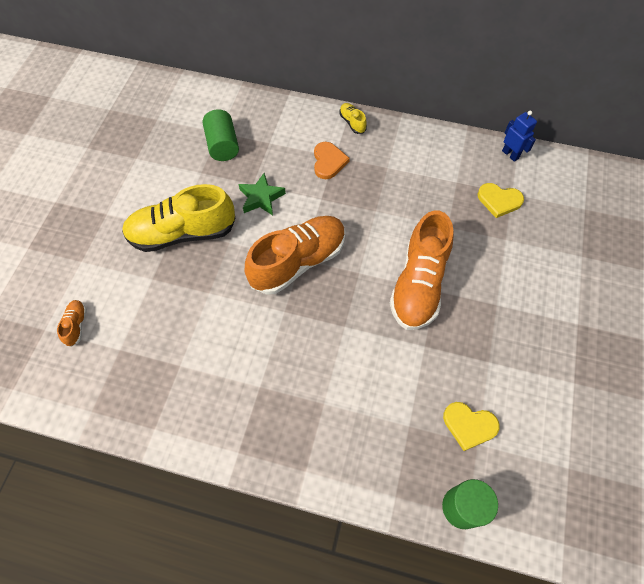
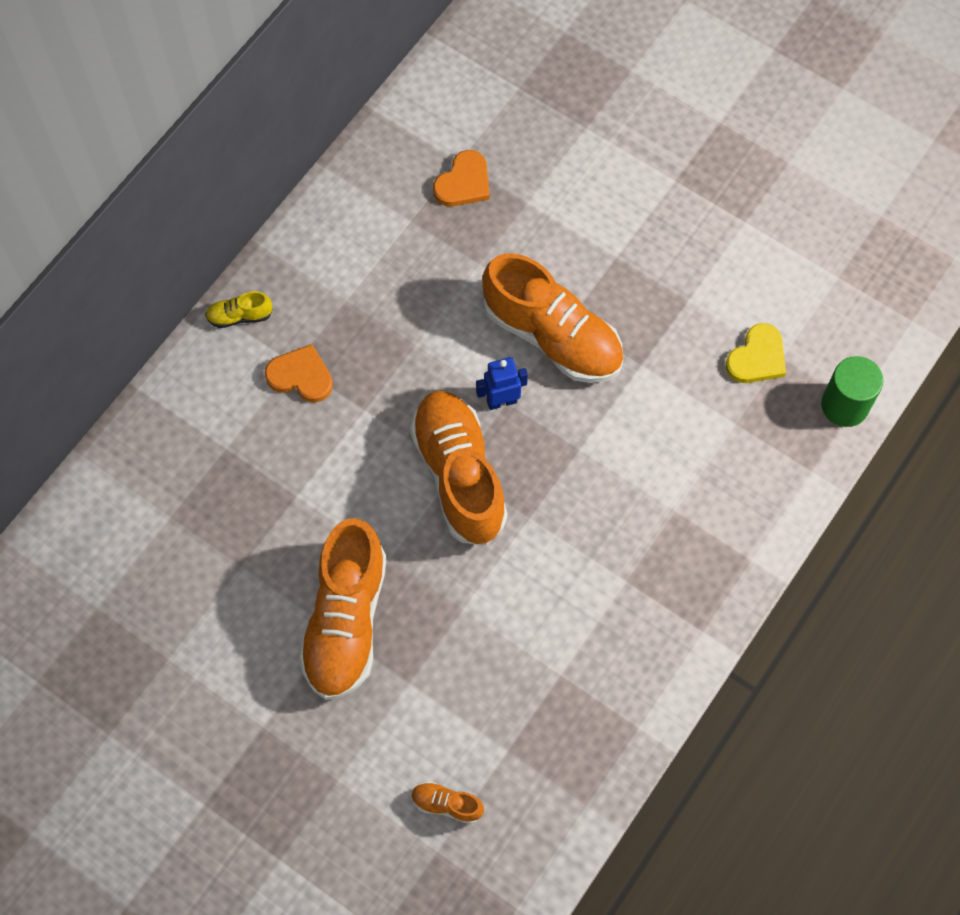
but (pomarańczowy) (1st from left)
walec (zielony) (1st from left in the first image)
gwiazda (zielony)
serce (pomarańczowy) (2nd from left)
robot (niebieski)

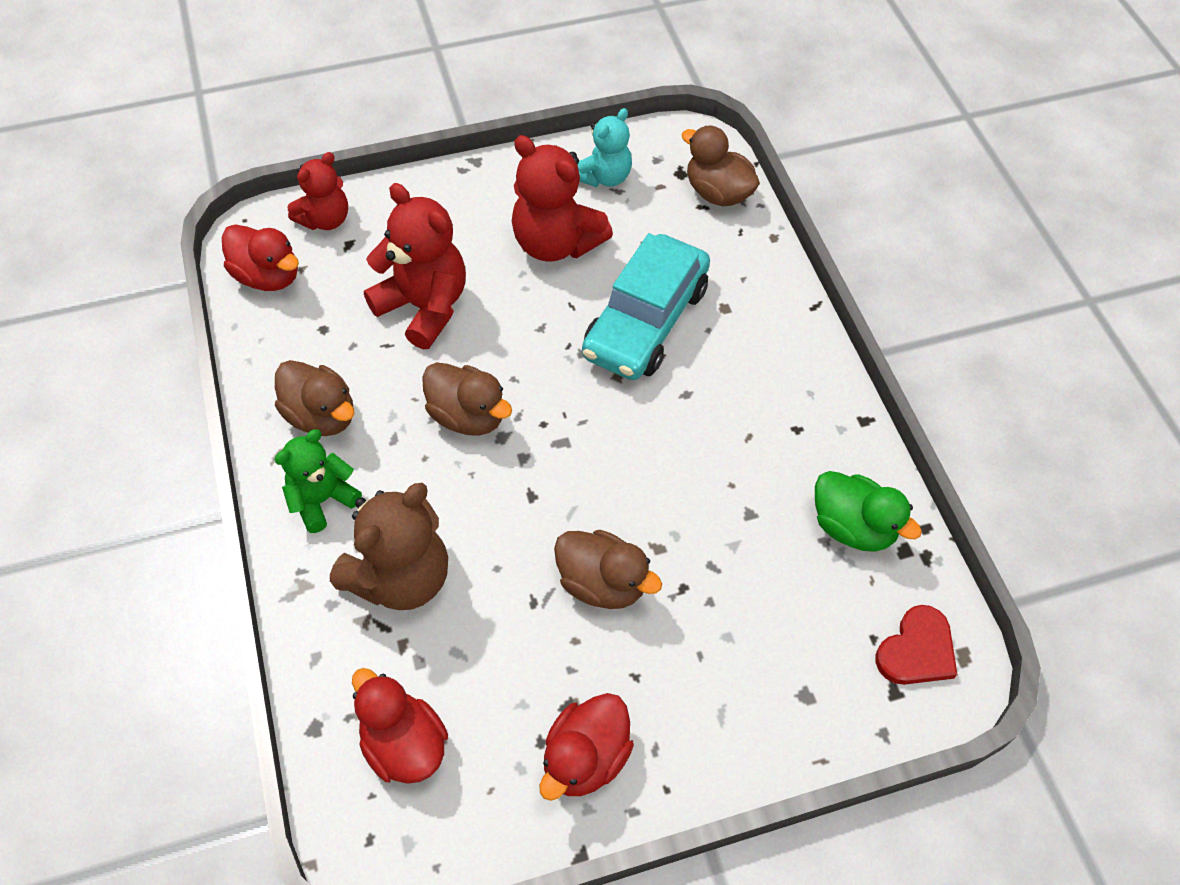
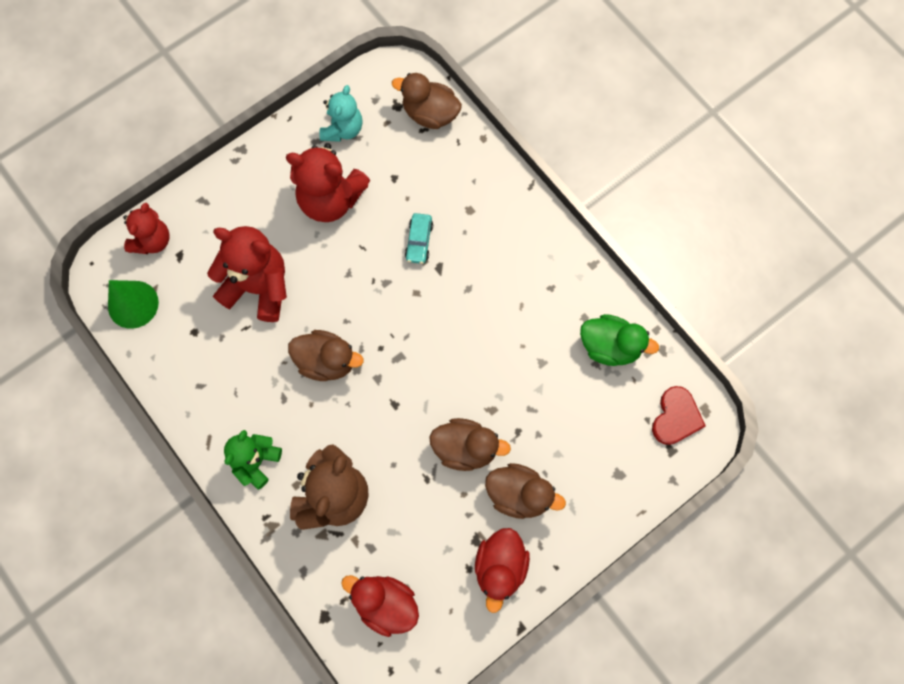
stożek (zielony)
kaczka (brązowy) (4th from left)
samochód (turkusowy)

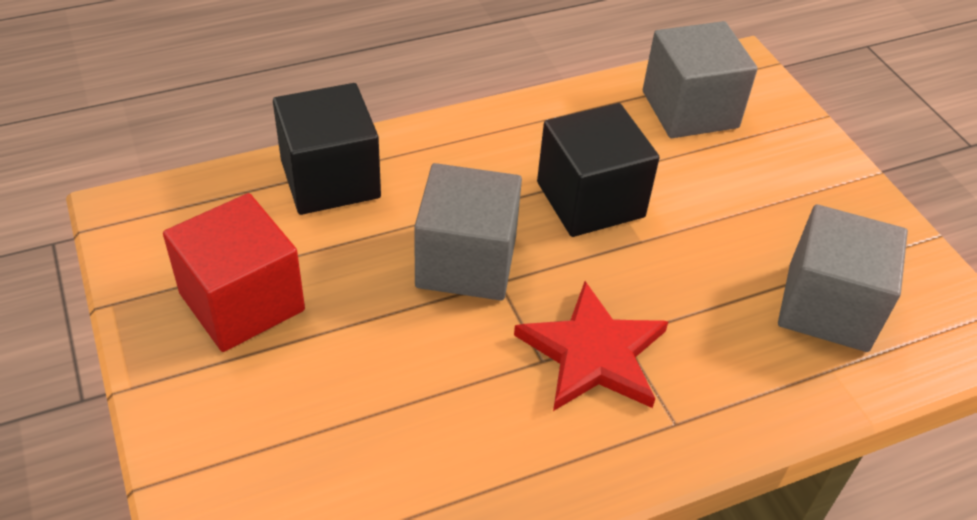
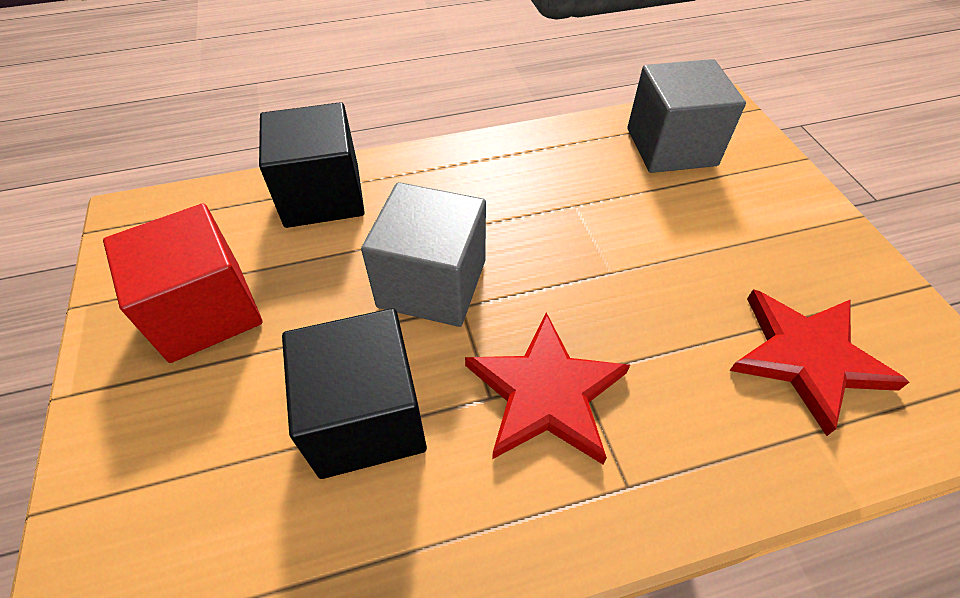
sześcian (czarny) (2nd from left)
gwiazda (czerwony) (2nd from left)

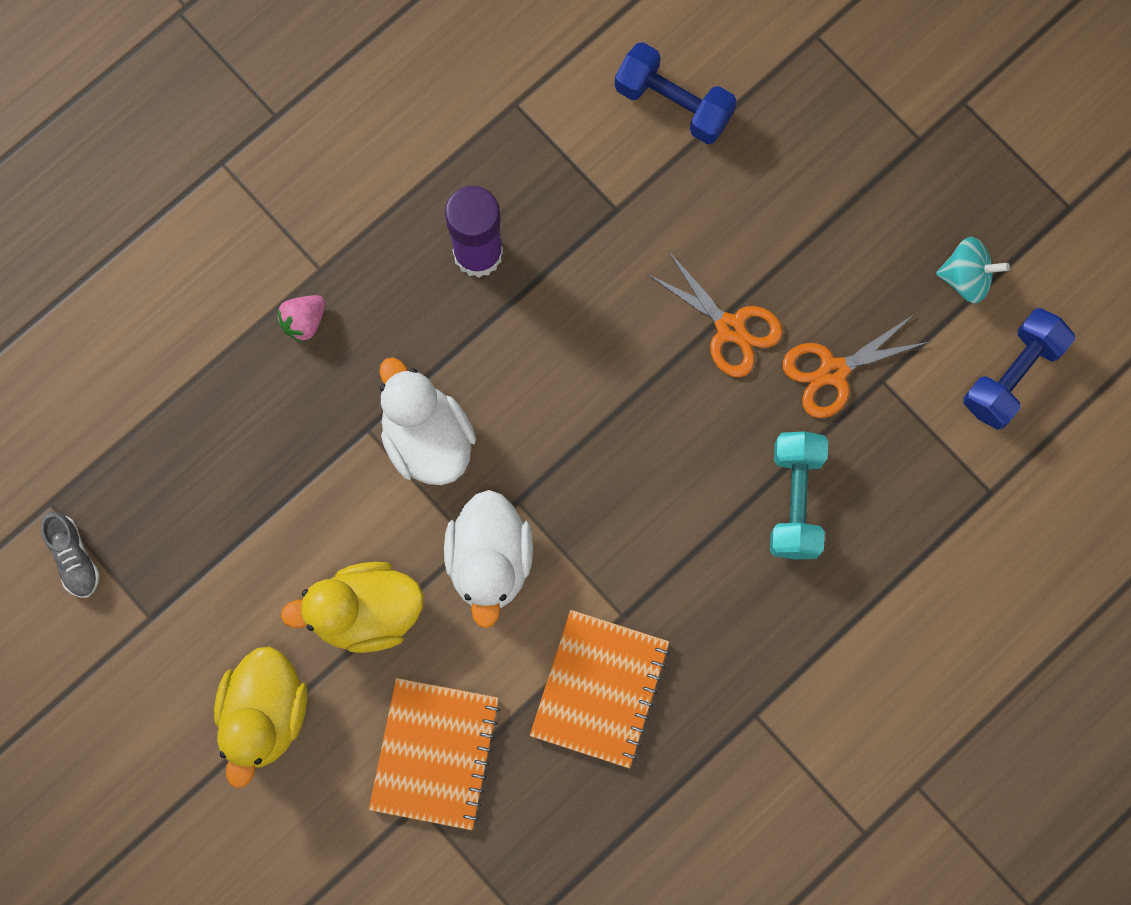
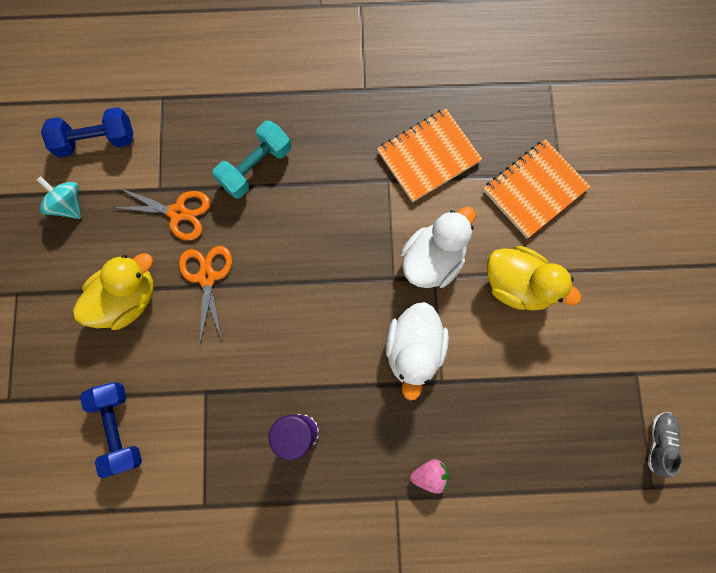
kaczka (żółty) (1st from left)

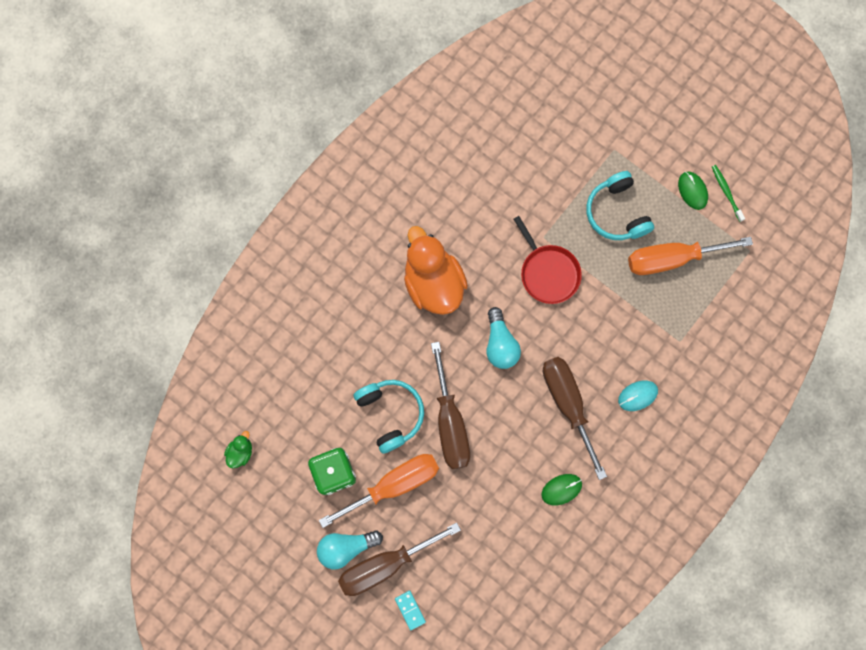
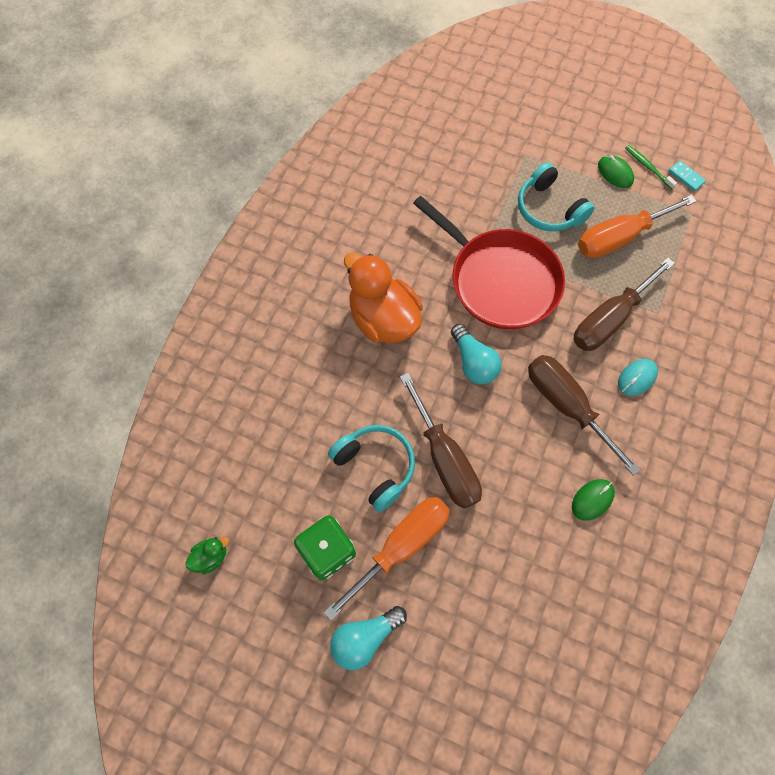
kaczka (zielony)
śrubokręt (brązowy) (3rd from left)
kostka domina (turkusowy)
patelnia (czerwony)

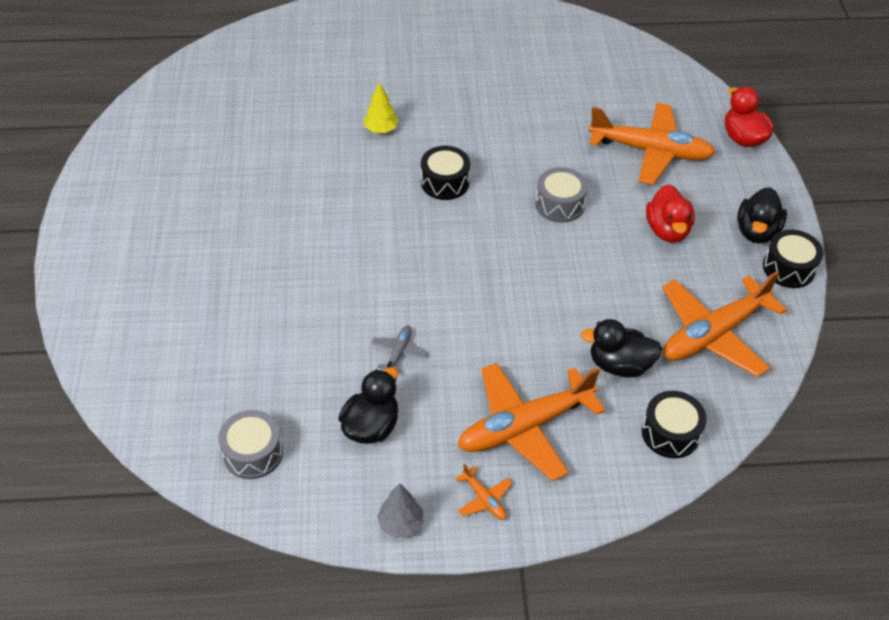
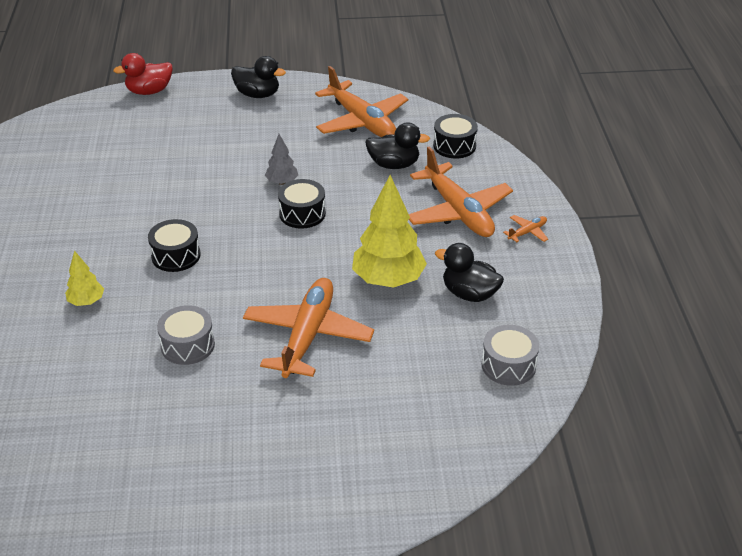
drzewko (żółty) (2nd from left)
drzewko (szary)
bęben (szary) (1st from left)
kaczka (czarny) (2nd from left)
samolot (pomarańczowy) (1st from left)
kaczka (czerwony) (1st from left in the first image)
bęben (czarny) (2nd from left)

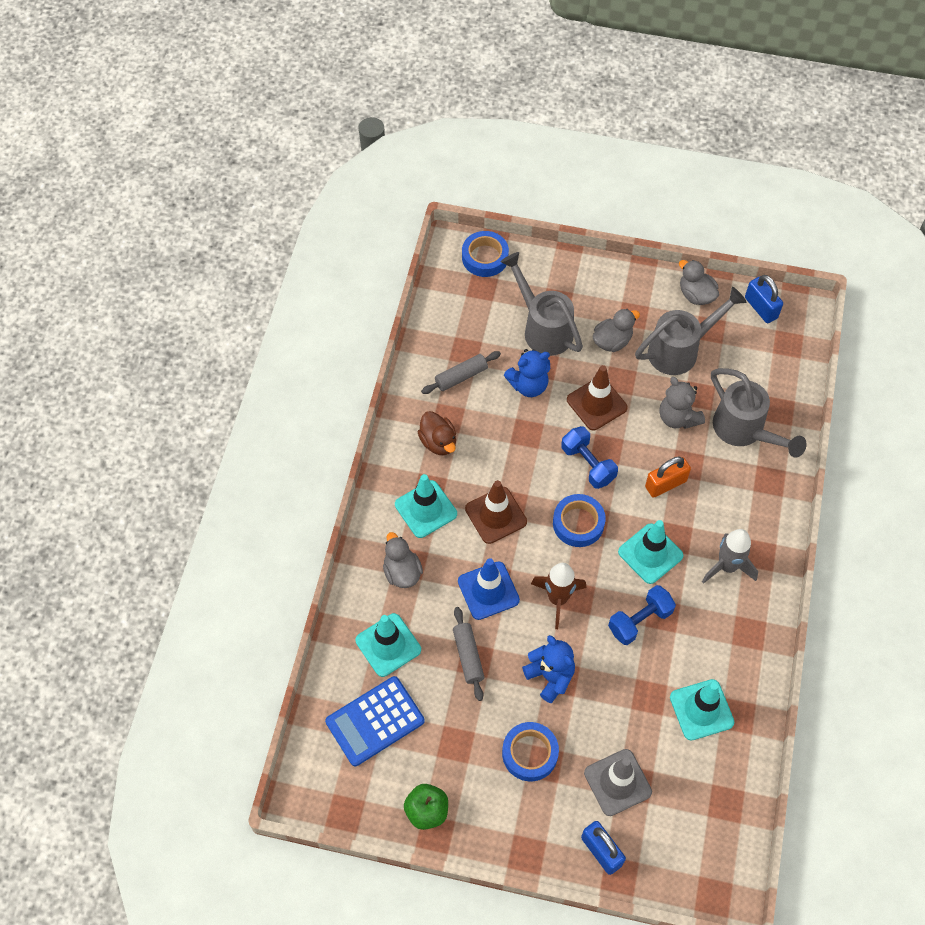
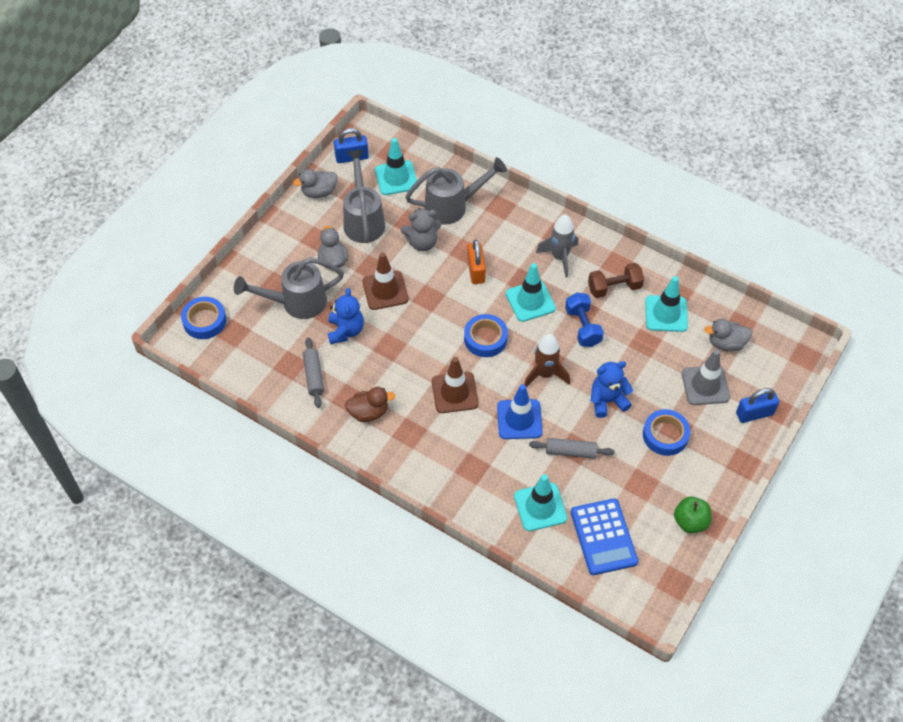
kaczka (szary) (3rd from left)
pachołek (turkusowy) (1st from left)
hantel (niebieski) (1st from left in the first image)
hantel (brązowy)

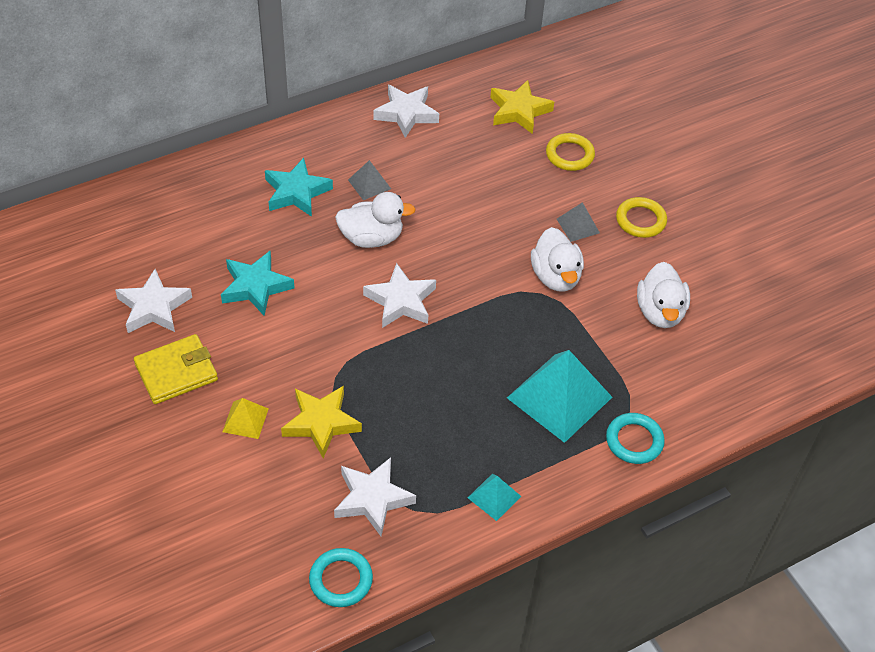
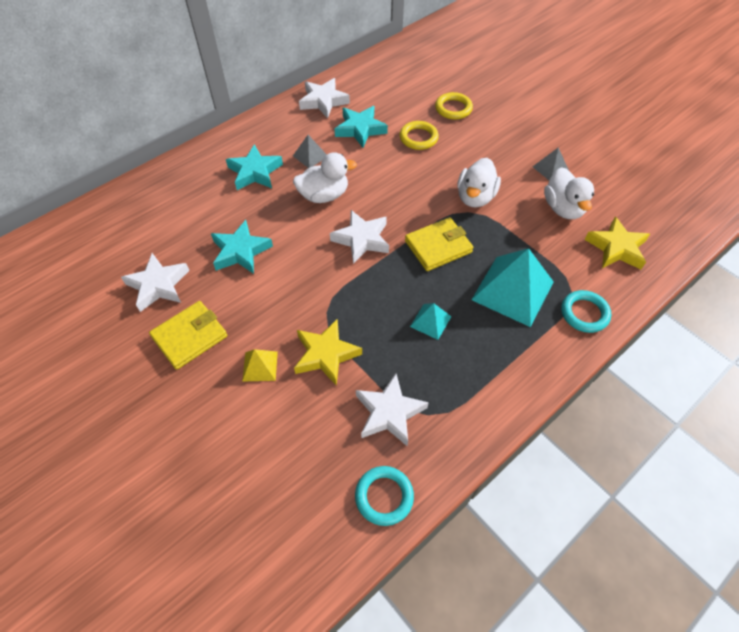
piramida (turkusowy) (1st from left)
gwiazda (żółty) (2nd from left)
kaczka (biały) (2nd from left)
piramida (szary) (2nd from left)
pierścień (żółty) (1st from left)
gwiazda (turkusowy) (3rd from left)
portfel (żółty) (2nd from left)

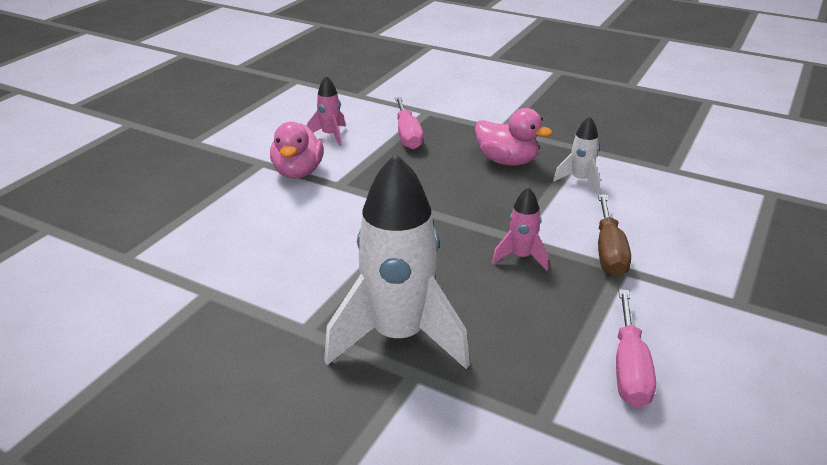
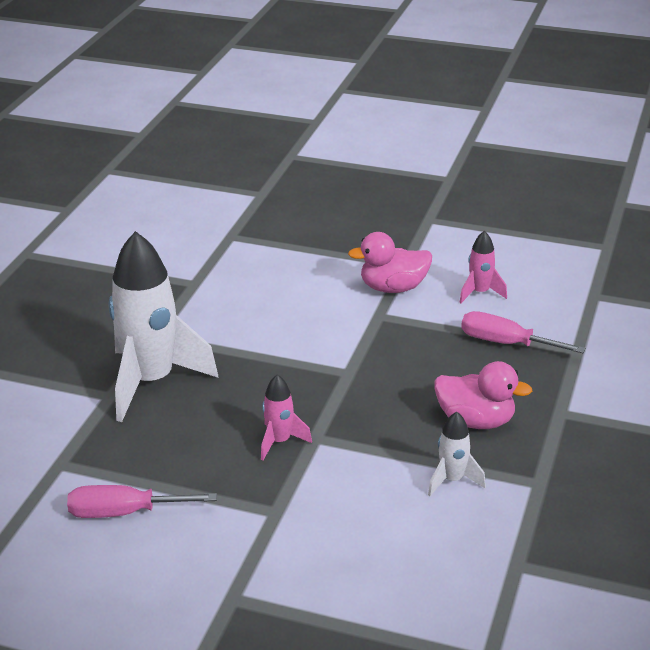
śrubokręt (różowy) (2nd from left)
kaczka (różowy) (2nd from left)
śrubokręt (brązowy)

